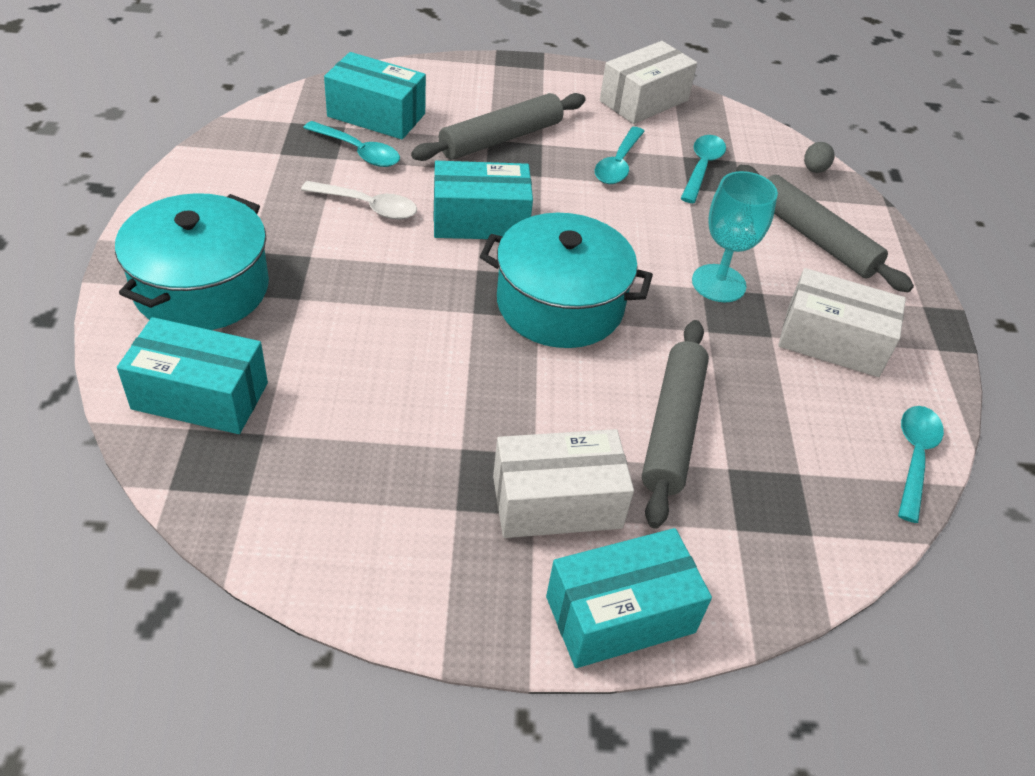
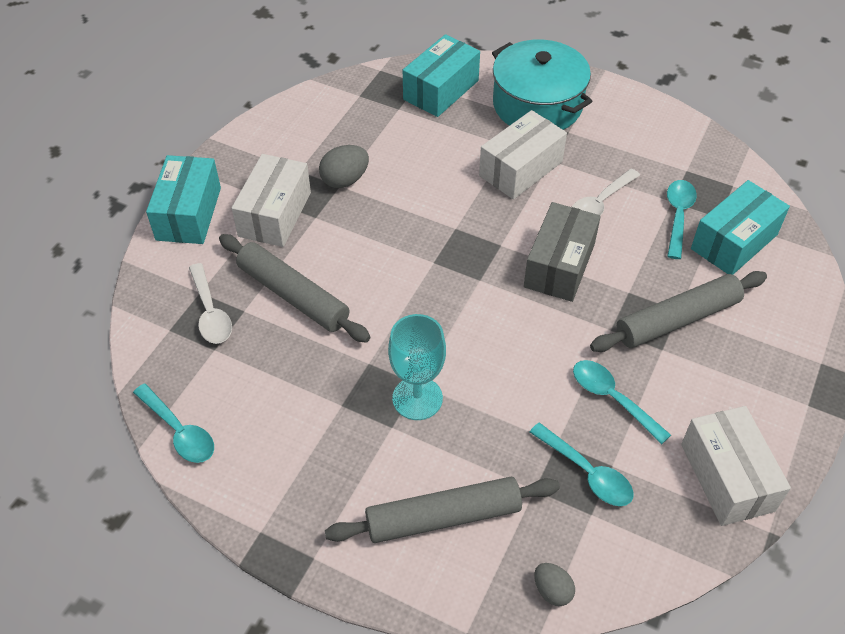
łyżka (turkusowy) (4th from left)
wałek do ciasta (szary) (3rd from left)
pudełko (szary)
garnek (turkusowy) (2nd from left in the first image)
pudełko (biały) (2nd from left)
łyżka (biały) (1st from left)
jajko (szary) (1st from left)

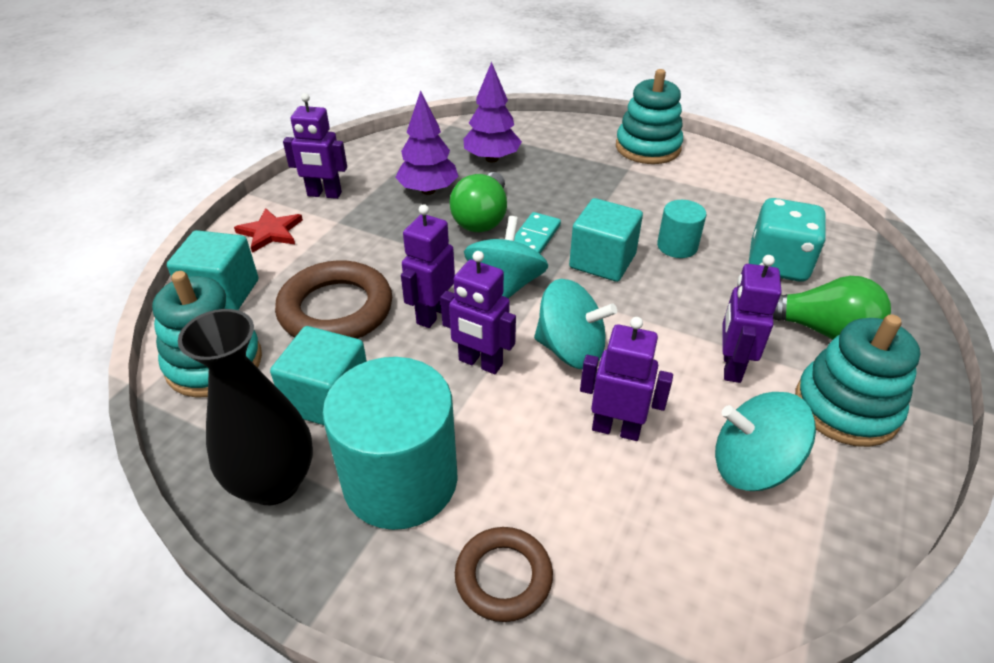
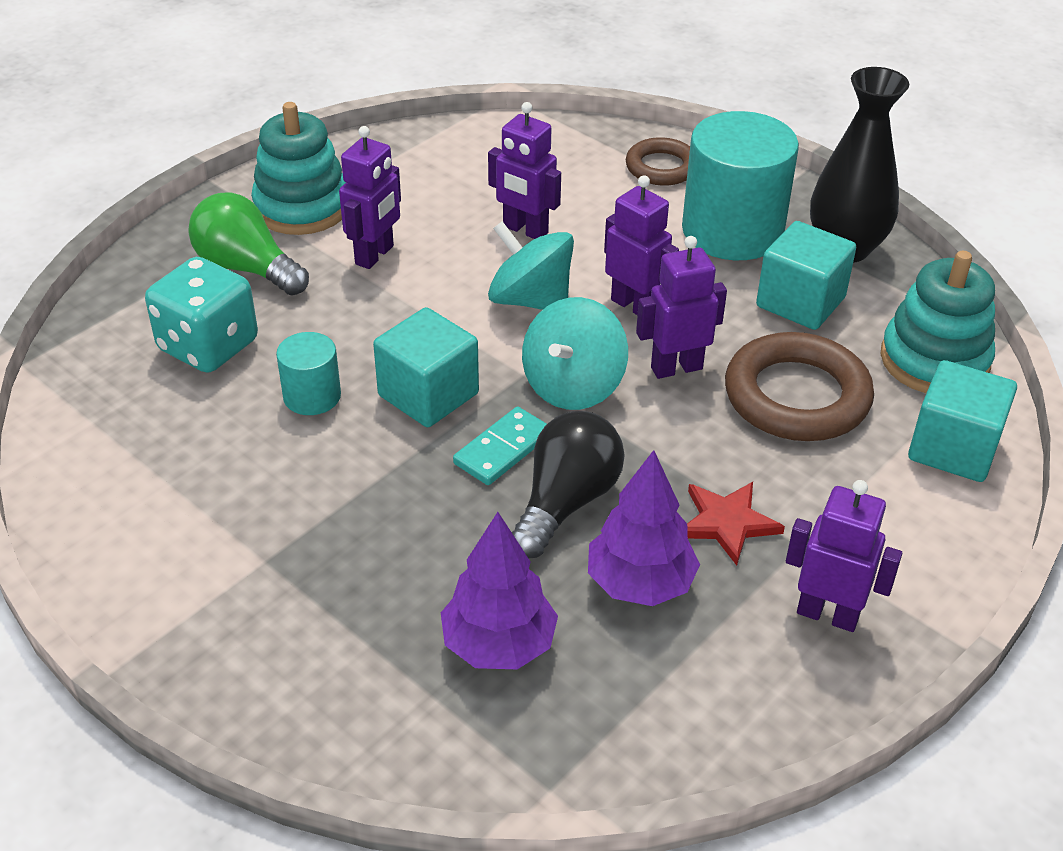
gwiazda (czerwony)
robot (fioletowy) (4th from left)
żarówka (czarny)
zabawka nakładanka (turkusowy) (2nd from left in the first image)
bączek (turkusowy) (3rd from left in the first image)

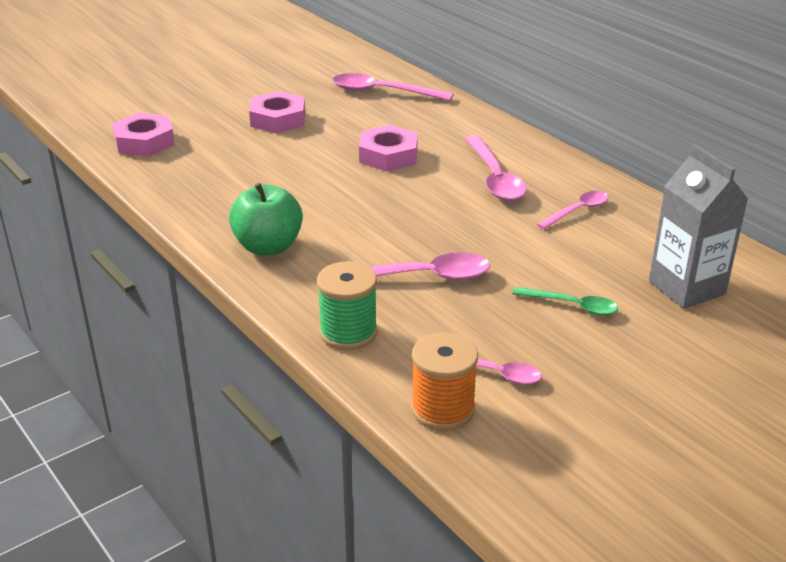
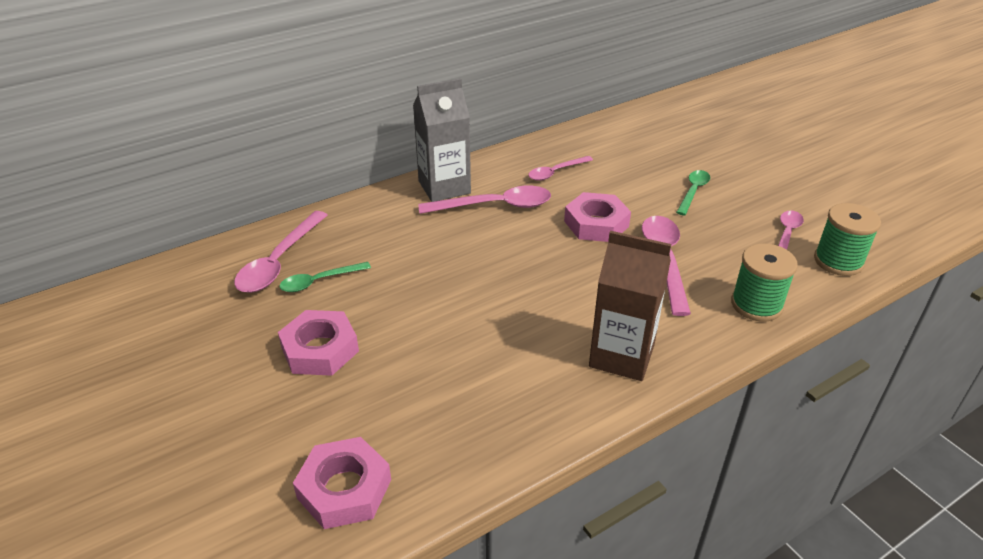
karton mleka (brązowy)
nakrętka (różowy) (3rd from left)
szpulka (zielony) (2nd from left)
łyżka (różowy) (3rd from left)
karton mleka (szary)
łyżka (zielony) (1st from left)

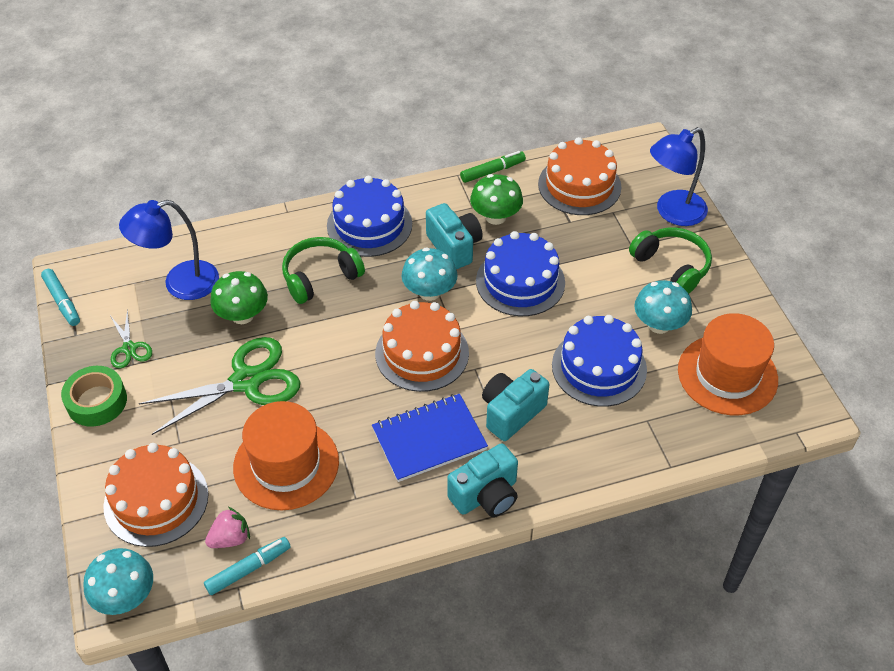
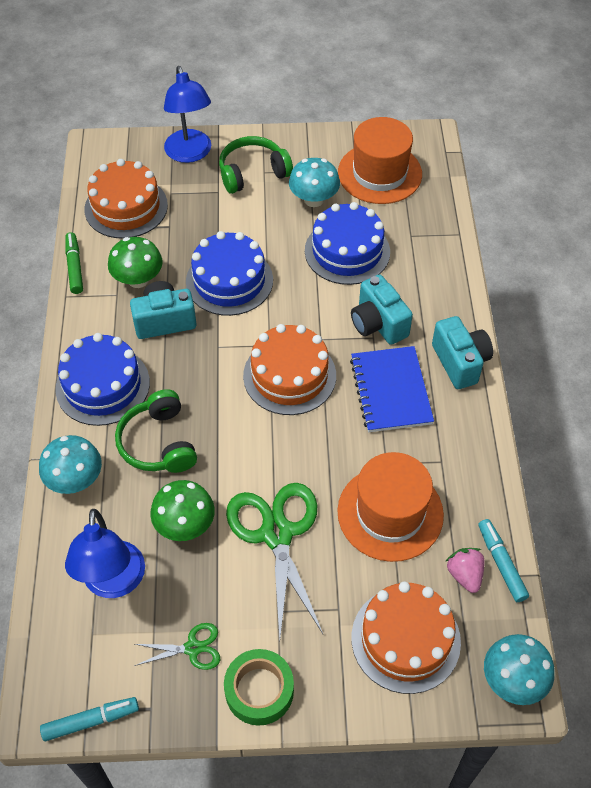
grzyb (turkusowy) (1st from left)

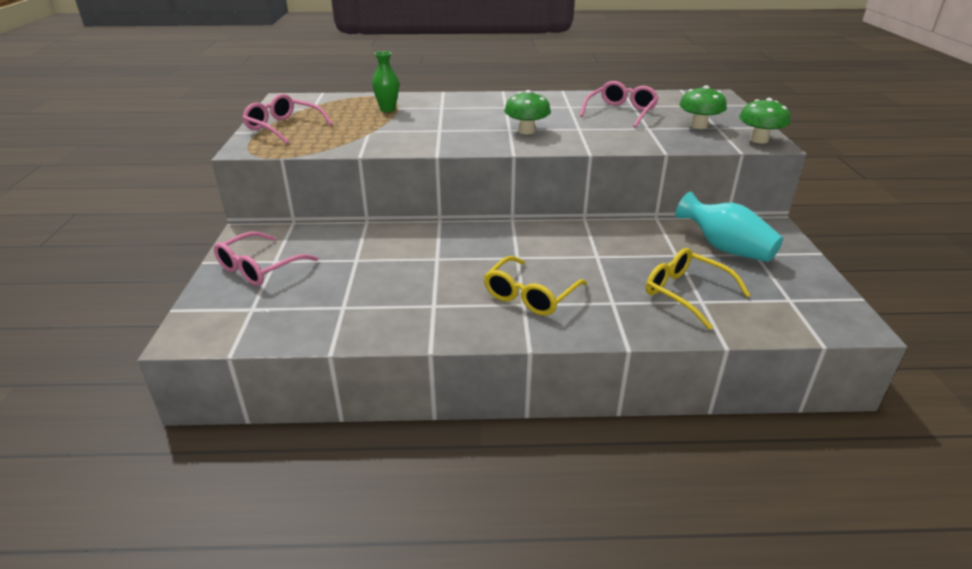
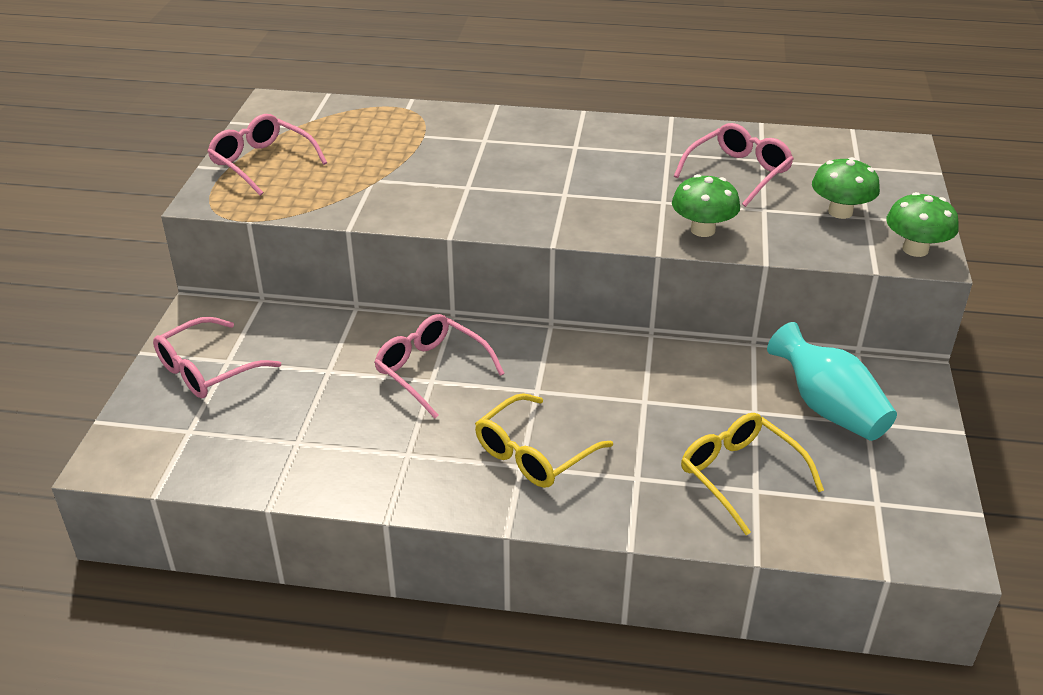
wazon (zielony)
grzyb (zielony) (1st from left)
okulary (różowy) (3rd from left)

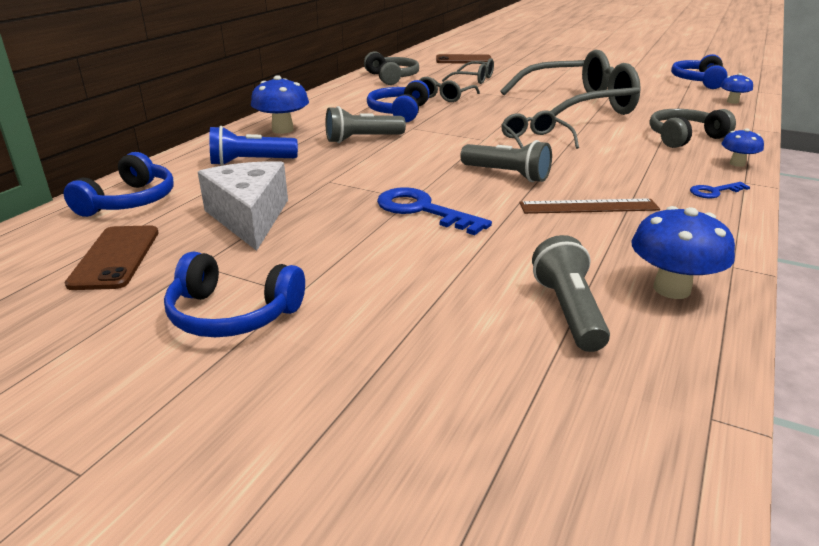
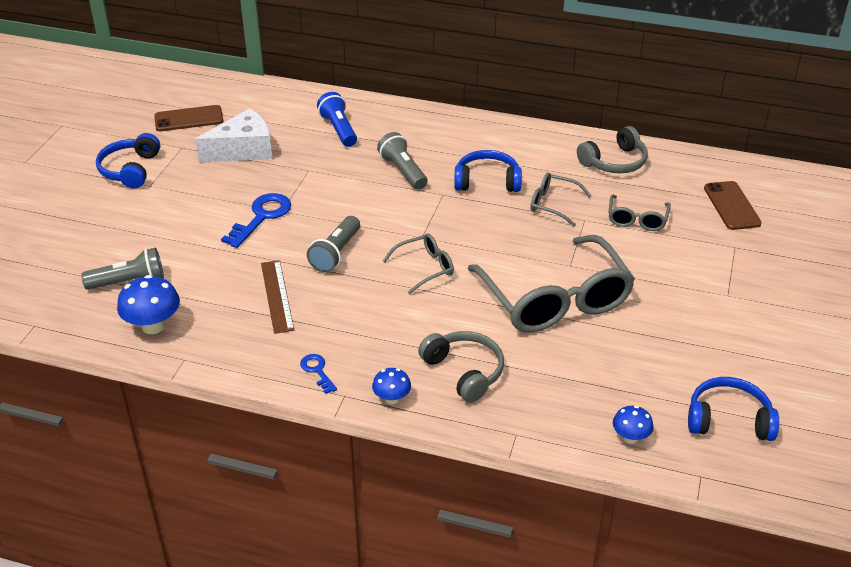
słuchawki (niebieski) (1st from left in the first image)
grzyb (niebieski) (1st from left in the first image)

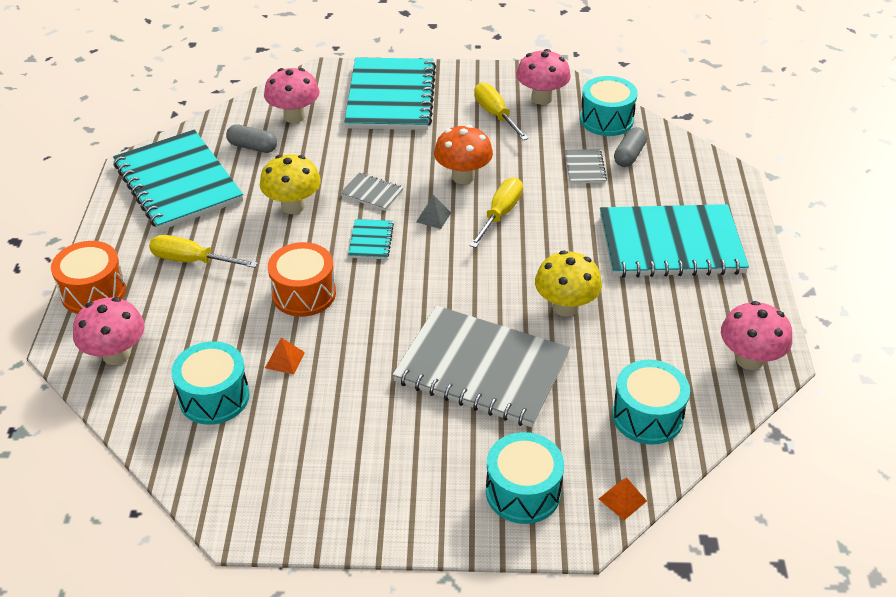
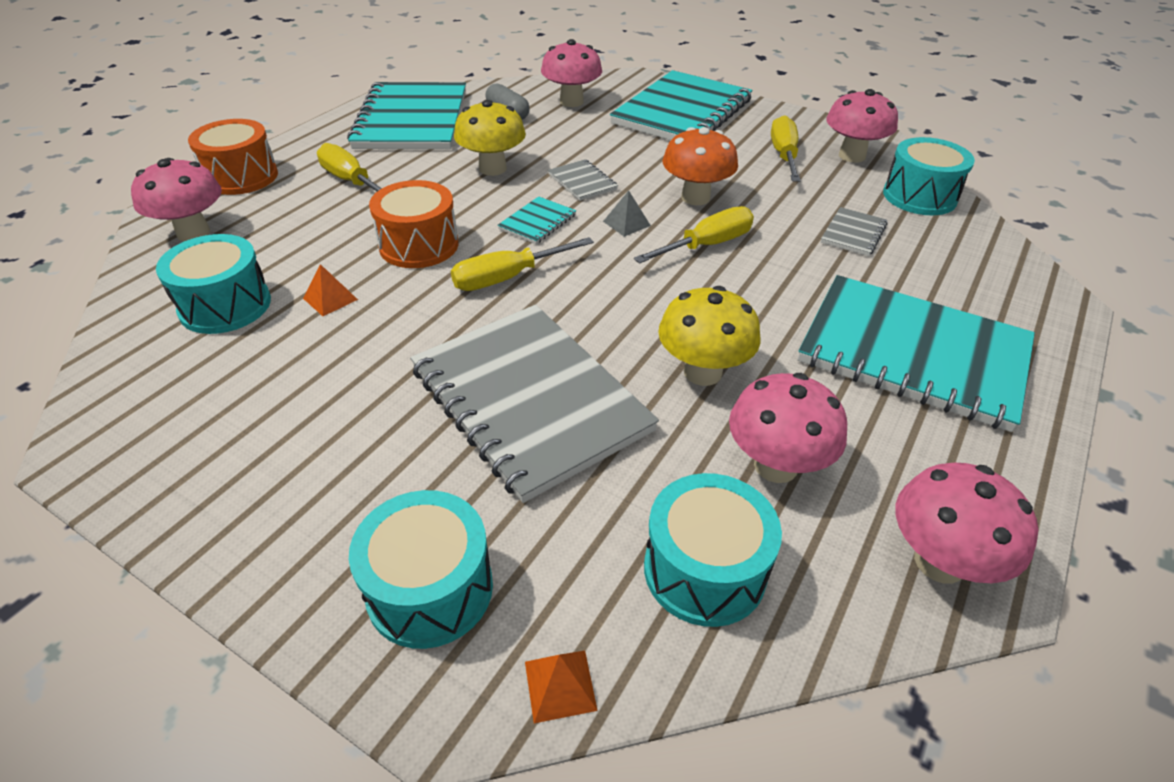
kapsułka (szary) (2nd from left in the first image)
śrubokręt (żółty) (2nd from left)
grzyb (różowy) (3rd from left)

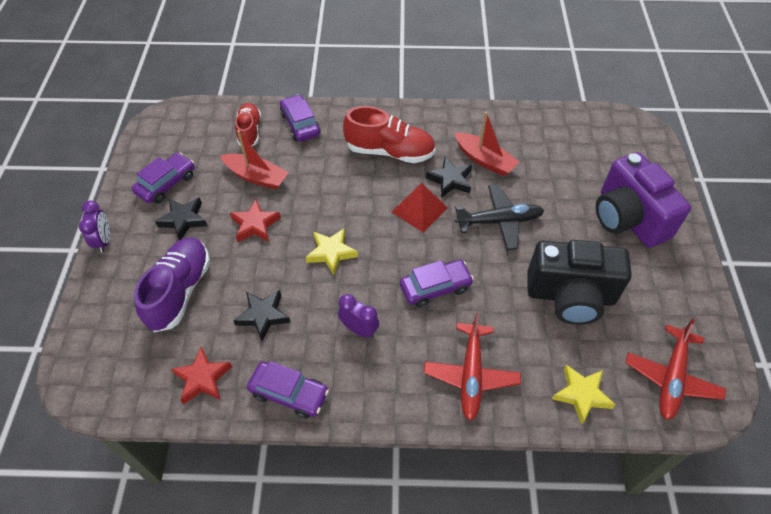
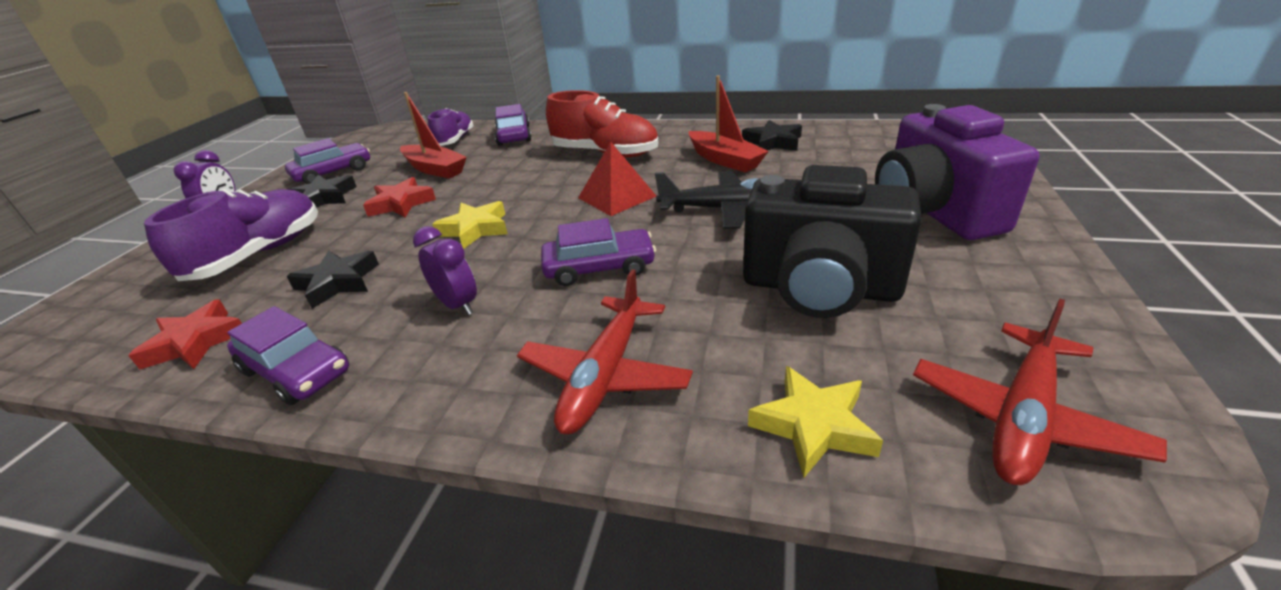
but (fioletowy) (2nd from left)
gwiazda (czarny) (3rd from left)

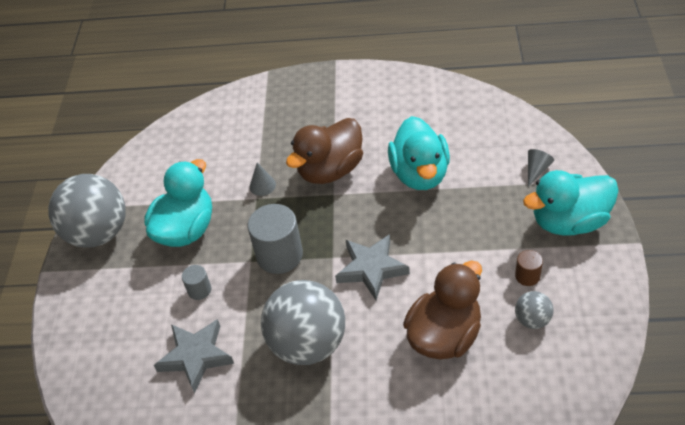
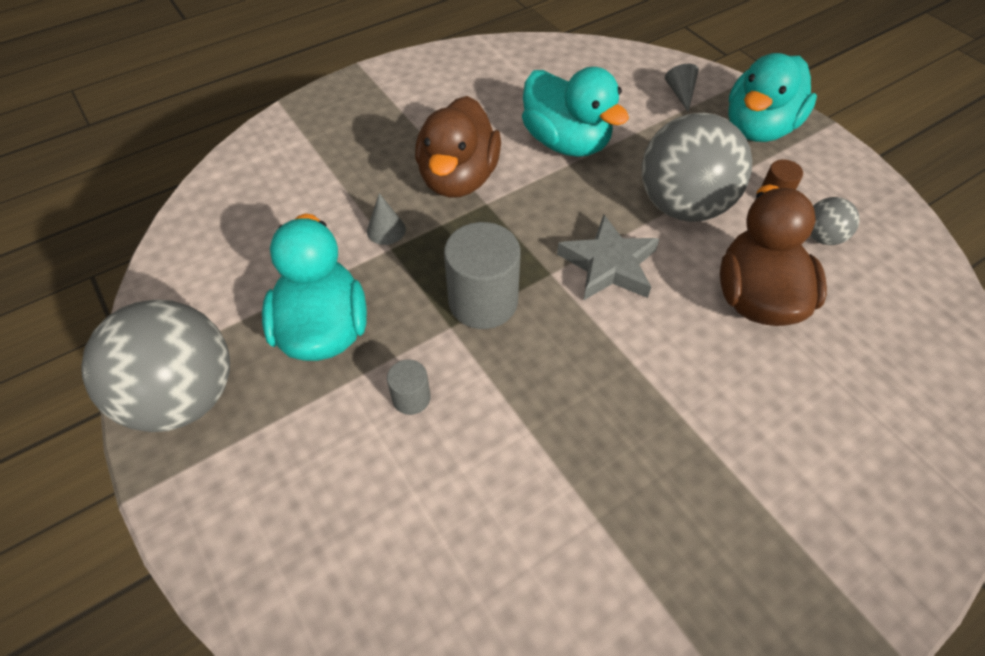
gwiazda (szary) (1st from left in the first image)
piłka (szary) (2nd from left)

